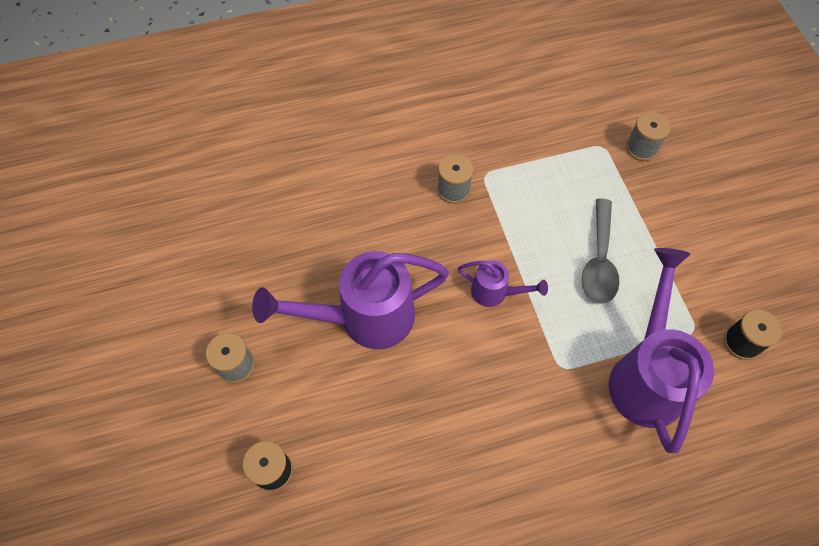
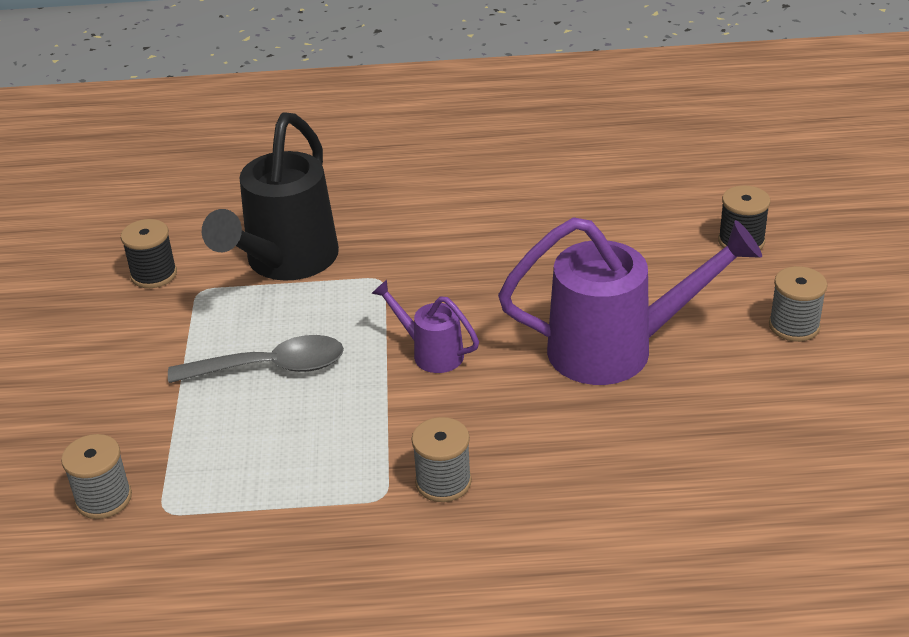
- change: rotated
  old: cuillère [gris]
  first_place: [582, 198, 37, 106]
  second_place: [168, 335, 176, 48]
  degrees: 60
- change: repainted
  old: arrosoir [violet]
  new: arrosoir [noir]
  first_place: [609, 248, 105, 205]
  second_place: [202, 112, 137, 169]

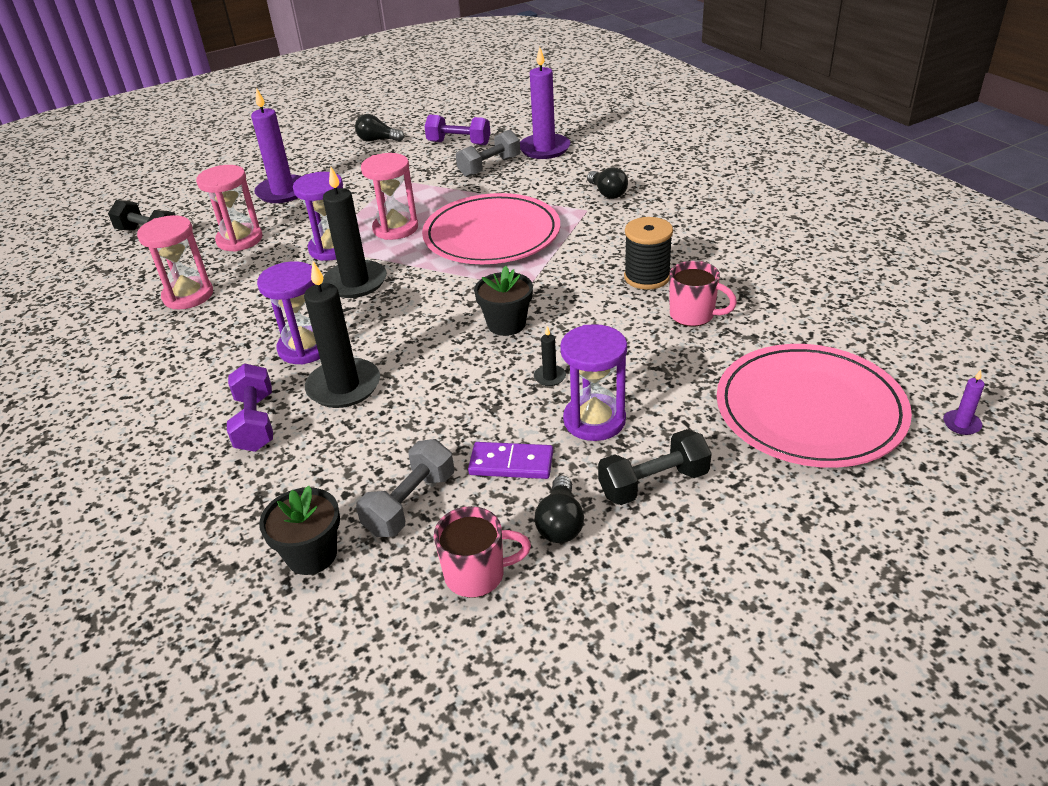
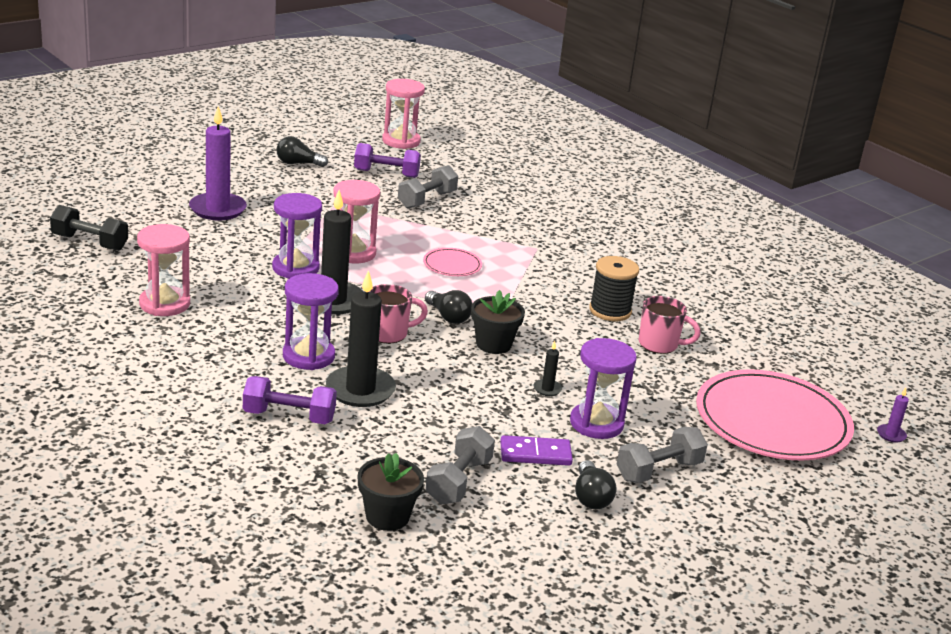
- change: rotated
  old: haltère [violet]
  first_place: [227, 363, 46, 89]
  second_place: [243, 376, 94, 48]
  degrees: -60
- change: shifted
  old: tasse [rose]
  first_place: [434, 506, 97, 92]
  second_place: [369, 284, 59, 59]
- change: shifted
  old: sablier [rose]
  first_place: [196, 165, 67, 87]
  second_place: [382, 79, 43, 70]
- change: scaled
  old: assiette [rose]
  first_place: [422, 193, 138, 71]
  second_place: [423, 248, 59, 28]
  factor: 0.44
- change: shifted
  old: ampoule [noir]
  first_place: [587, 167, 41, 32]
  second_place: [425, 290, 47, 34]
- change: repainted
  old: haltère [noir]
  new: haltère [gris]
  first_place: [598, 429, 114, 76]
  second_place: [617, 427, 91, 56]
- change: gone
  old: bougie [violet]
  first_place: [520, 47, 50, 112]

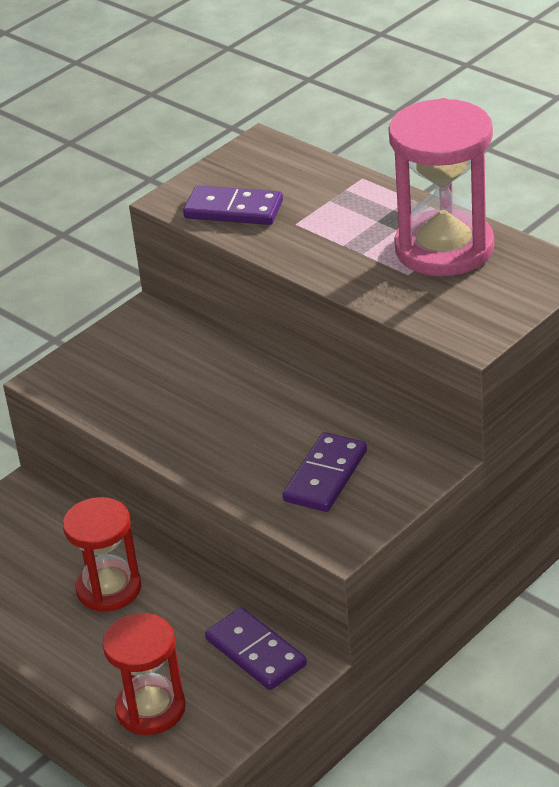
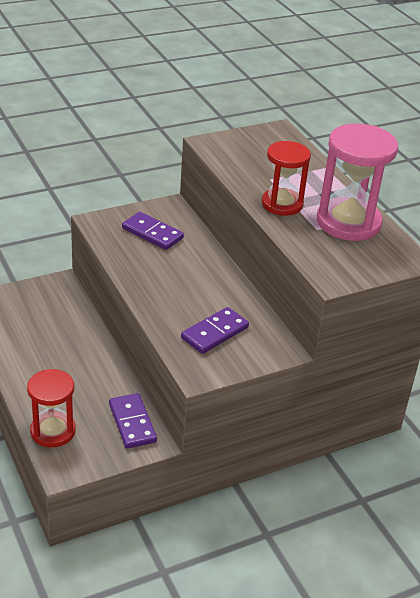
- change: shifted
  old: domino [violet]
  first_place: [183, 185, 100, 40]
  second_place: [122, 212, 62, 38]
- change: shifted
  old: sablier [rouge]
  first_place: [63, 497, 79, 115]
  second_place: [262, 141, 49, 75]

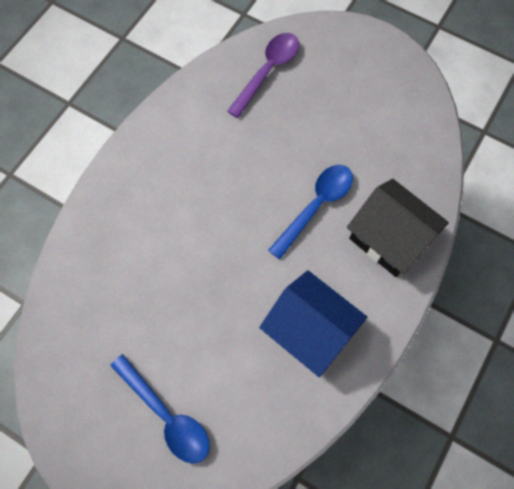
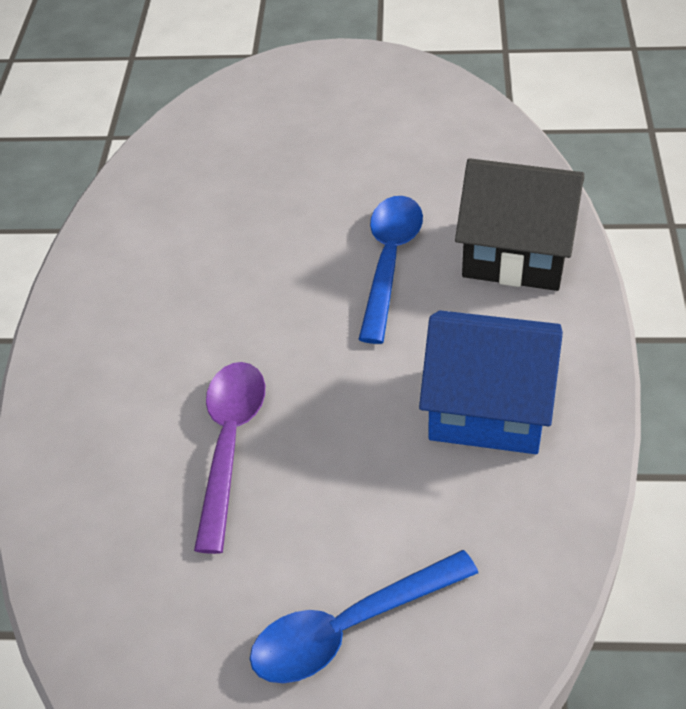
- change: shifted
  old: cuillère [violet]
  first_place: [227, 33, 72, 85]
  second_place: [194, 362, 71, 192]
- change: rotated
  old: cuillère [bleu]
  first_place: [110, 354, 100, 110]
  second_place: [250, 550, 228, 133]
  degrees: 135

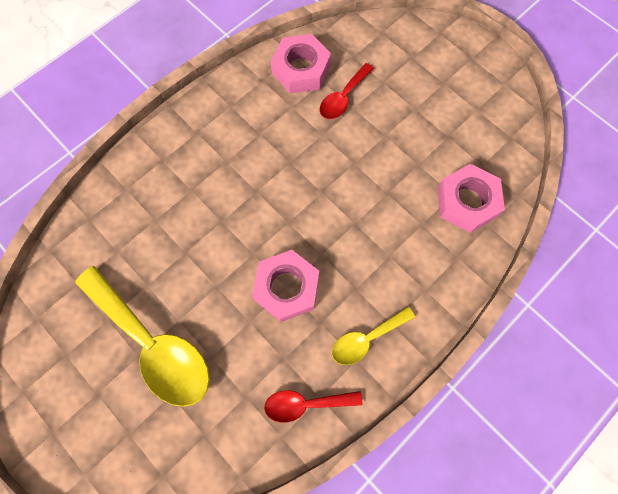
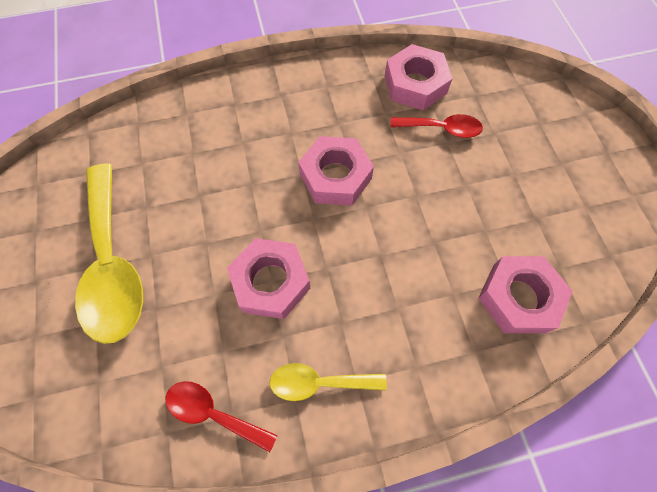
- change: new
  new: écrou [rose]
  second_place: [299, 136, 75, 69]
- change: rotated
  old: cuillère [rouge]
  first_place: [320, 63, 54, 56]
  second_place: [390, 114, 93, 24]
  degrees: -150

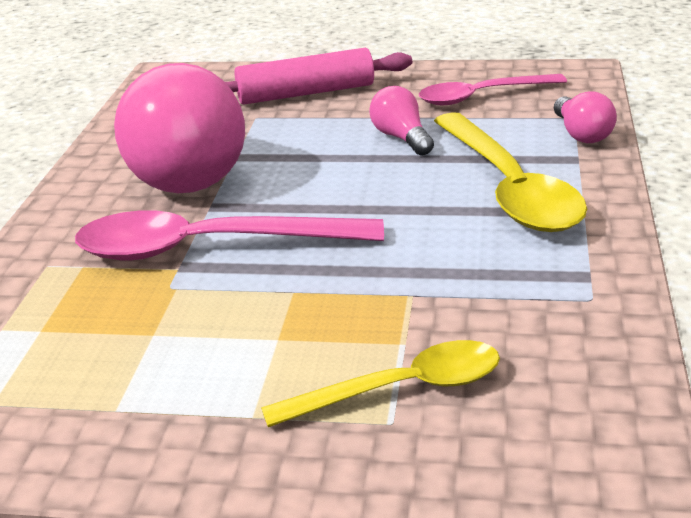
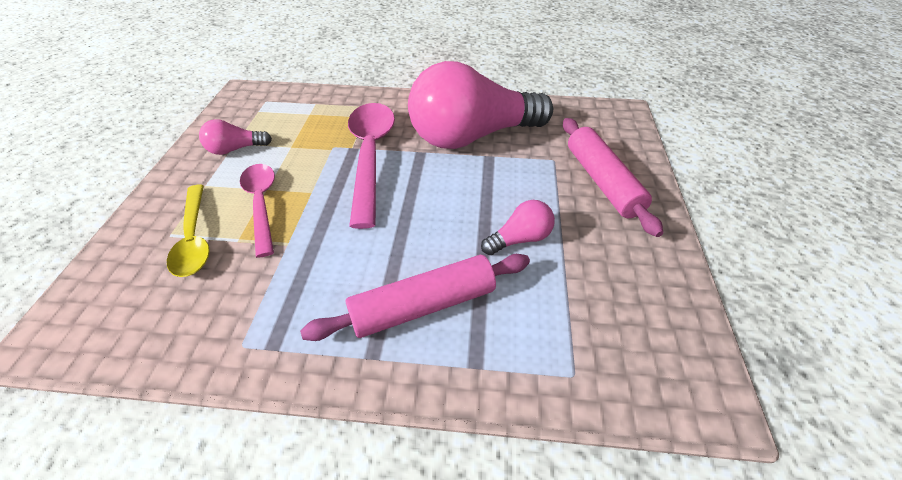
- change: shifted
  old: ampoule [rose]
  first_place: [554, 91, 63, 52]
  second_place: [199, 119, 73, 36]
- change: shifted
  old: cuillère [rose]
  first_place: [419, 74, 148, 31]
  second_place: [240, 164, 35, 94]
- change: swapped
  old: cuillère [jaune]
  new: rouleau à pâtisserie [rose]
  first_place: [434, 112, 153, 120]
  second_place: [300, 254, 230, 87]

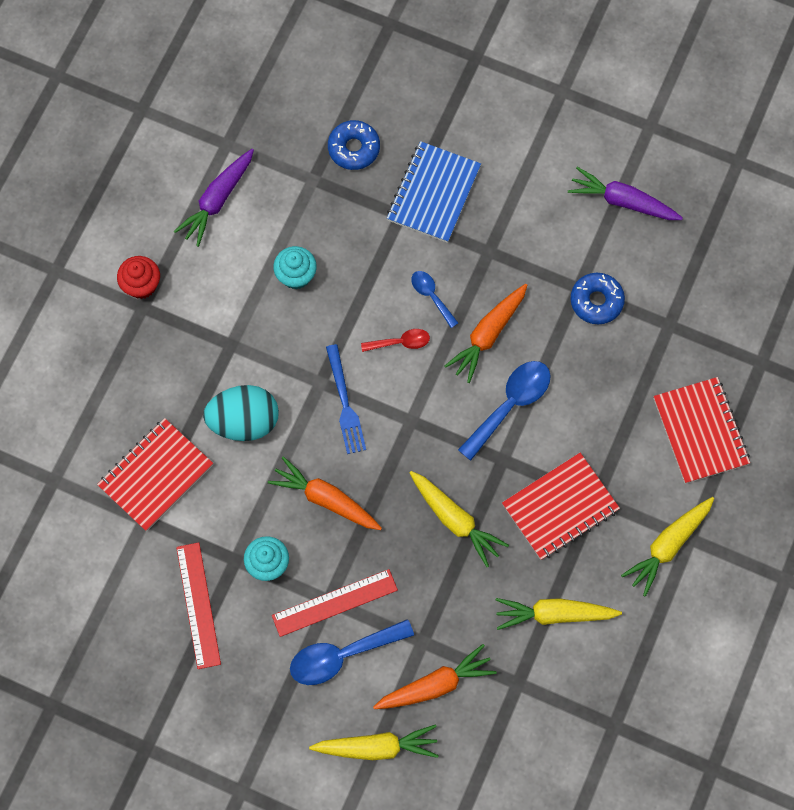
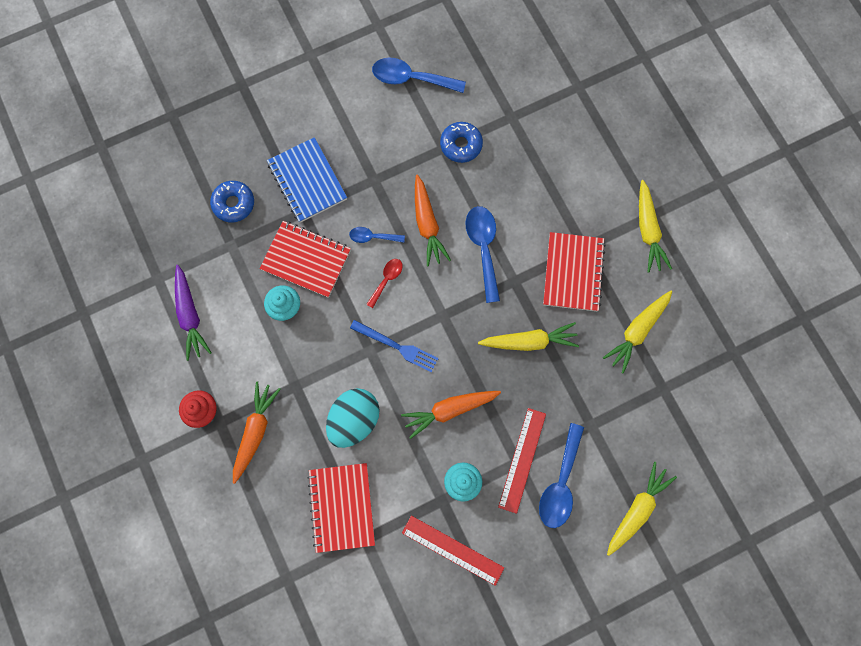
- change: shifted
  old: carotte [orange]
  first_place: [373, 644, 124, 65]
  second_place: [233, 381, 48, 103]
- change: shifted
  old: carnet [rouge]
  first_place: [653, 377, 97, 107]
  second_place: [259, 221, 92, 77]
- change: swapped
  old: carotte [violet]
  new: cuillère [bleu]
  first_place: [568, 167, 115, 53]
  second_place: [372, 58, 94, 35]

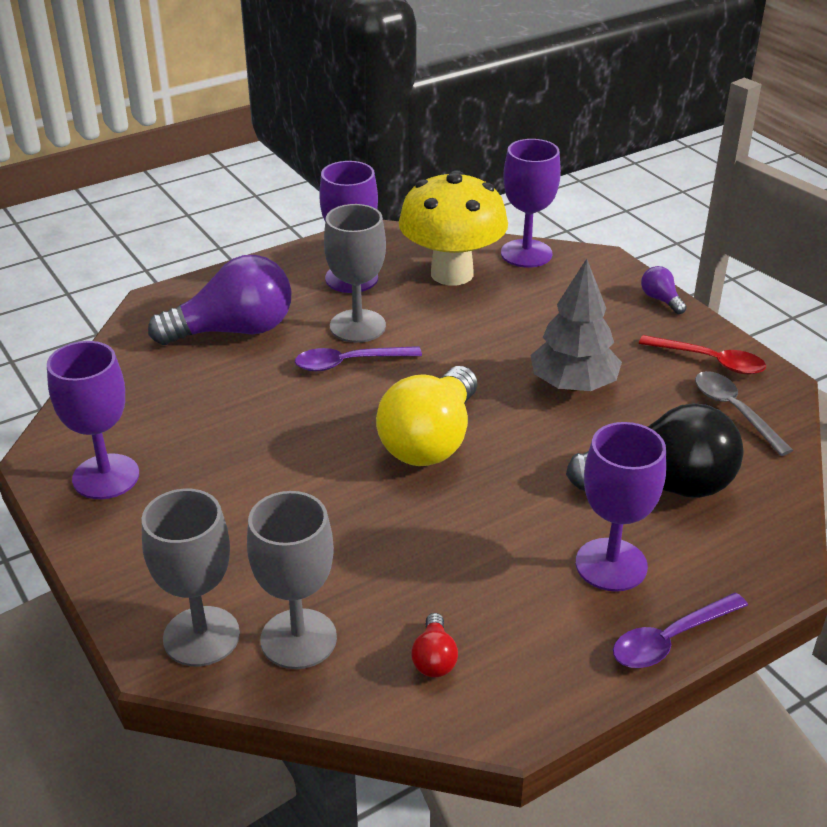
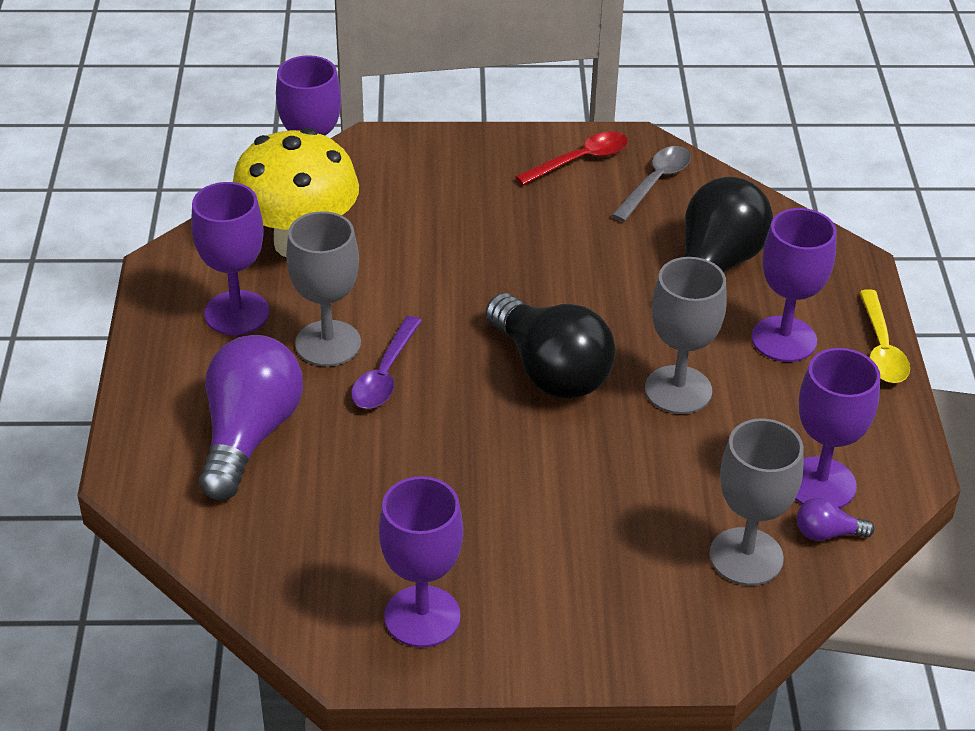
- change: repainted
  old: ampoule [jaune]
  new: ampoule [noir]
  first_place: [376, 366, 101, 100]
  second_place: [486, 293, 129, 106]
- change: rotated
  old: cuillère [gris]
  first_place: [695, 371, 99, 85]
  second_place: [611, 146, 80, 76]
  degrees: 120
- change: shifted
  old: verre à pied [gris]
  first_place: [142, 489, 98, 177]
  second_place: [645, 257, 82, 157]
- change: swapped
  old: ampoule [rouge]
  new: verre à pied [violet]
  first_place: [411, 613, 47, 64]
  second_place: [795, 348, 85, 160]
- change: shifted
  old: ampoule [violet]
  first_place: [641, 266, 46, 48]
  second_place: [797, 497, 78, 44]
- change: repainted
  old: cuillère [violet]
  new: cuillère [jaune]
  first_place: [613, 593, 135, 75]
  second_place: [860, 289, 50, 94]
- change: gone
  old: arbre [gris]
  first_place: [530, 259, 92, 132]

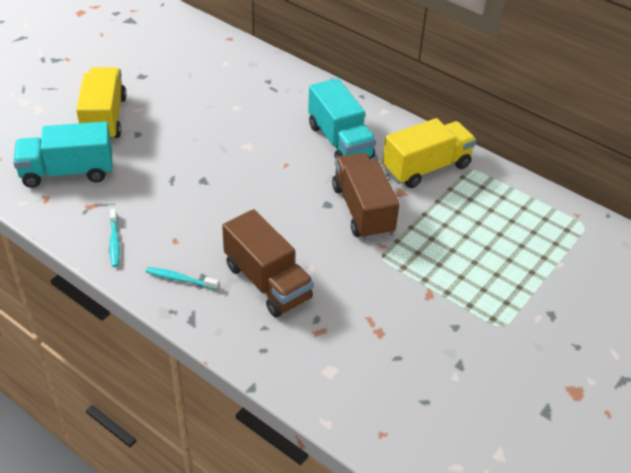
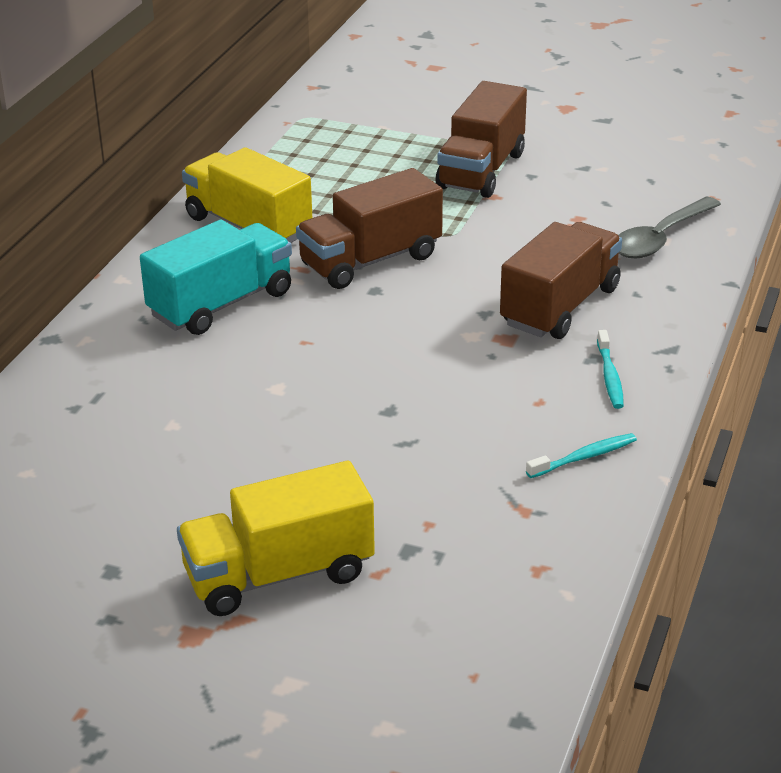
- change: new
  new: camion [marron]
  second_place: [436, 81, 91, 117]
- change: new
  new: cuillère [gris]
  second_place: [619, 197, 102, 62]
- change: gone
  old: camion [turquoise]
  first_place: [13, 122, 99, 66]

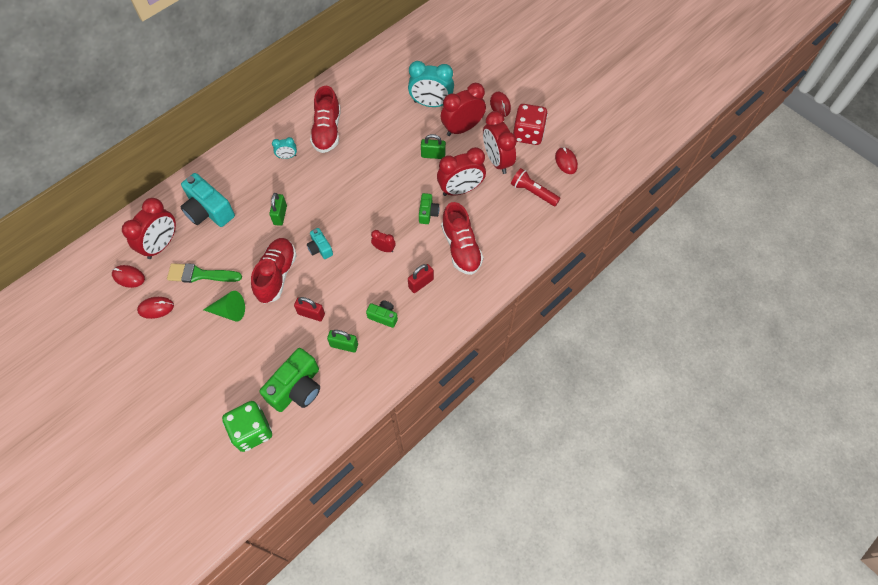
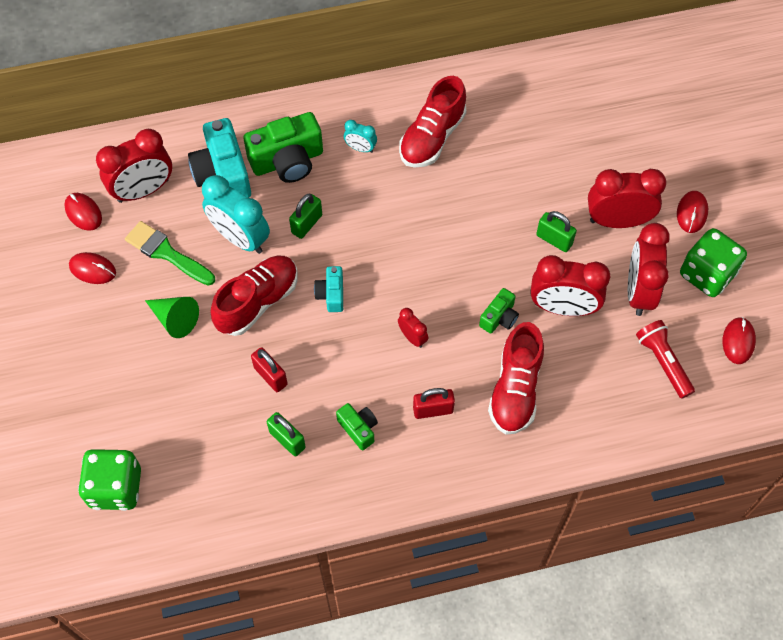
- change: shifted
  old: réveil [turquoise]
  first_place: [408, 61, 46, 46]
  second_place: [202, 175, 68, 79]
- change: shifted
  old: appareil photo [vert]
  first_place: [260, 348, 60, 64]
  second_place: [243, 112, 80, 71]
- change: repainted
  old: dé [rouge]
  new: dé [vert]
  first_place: [513, 104, 35, 41]
  second_place: [680, 228, 67, 69]

